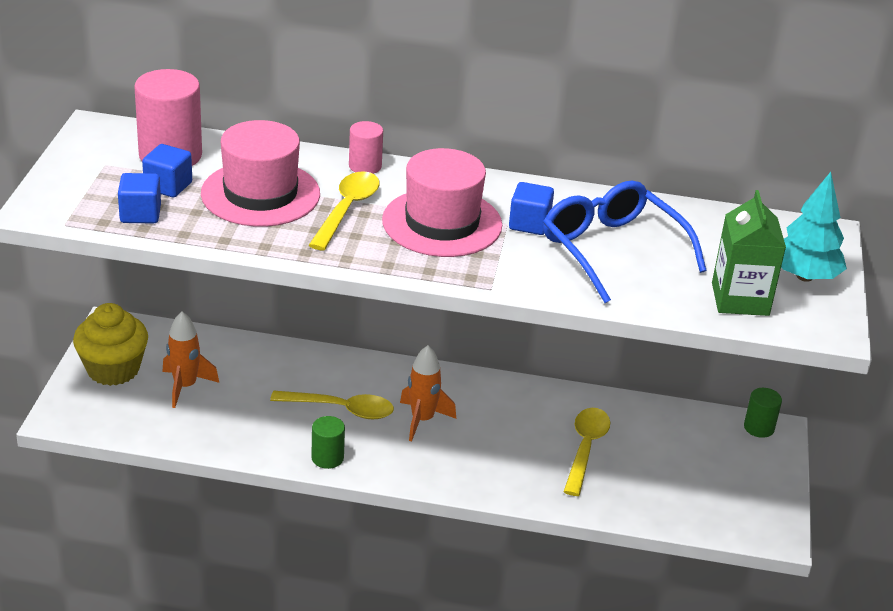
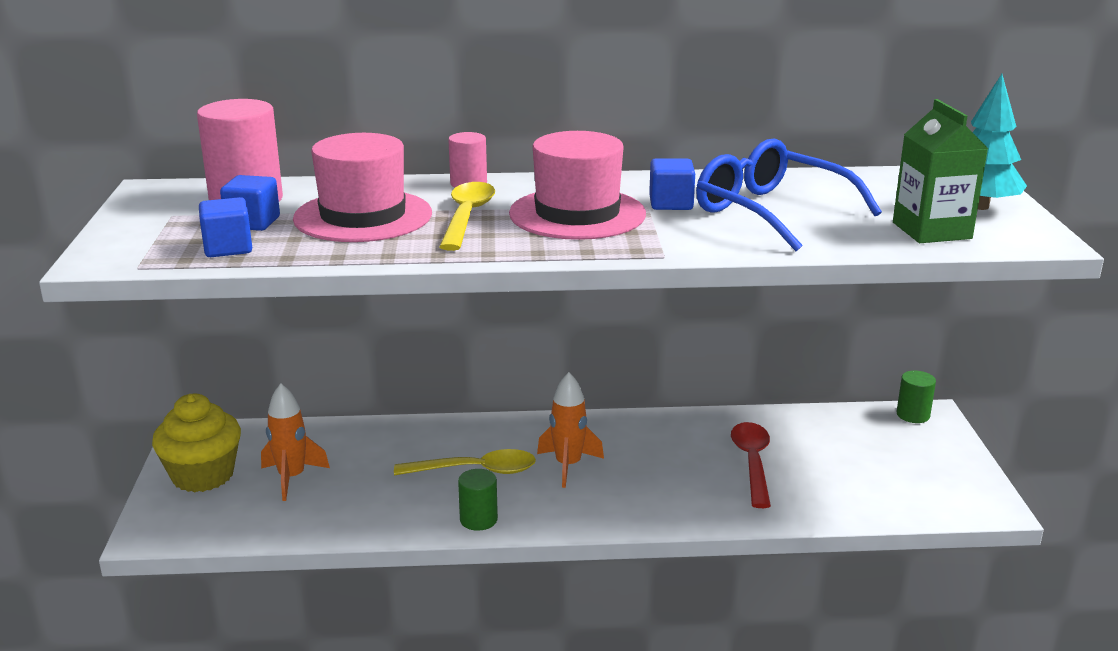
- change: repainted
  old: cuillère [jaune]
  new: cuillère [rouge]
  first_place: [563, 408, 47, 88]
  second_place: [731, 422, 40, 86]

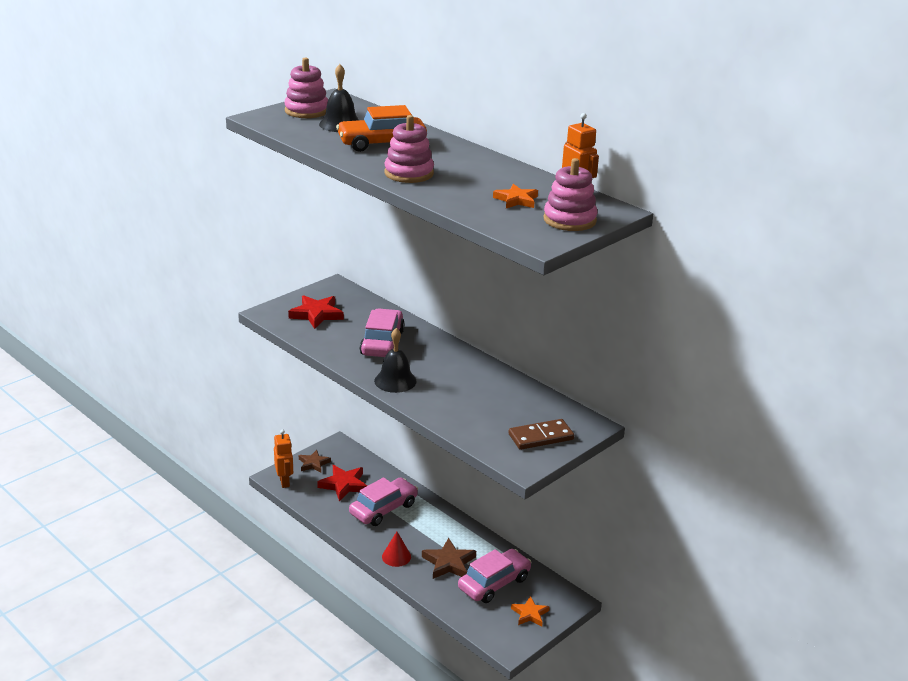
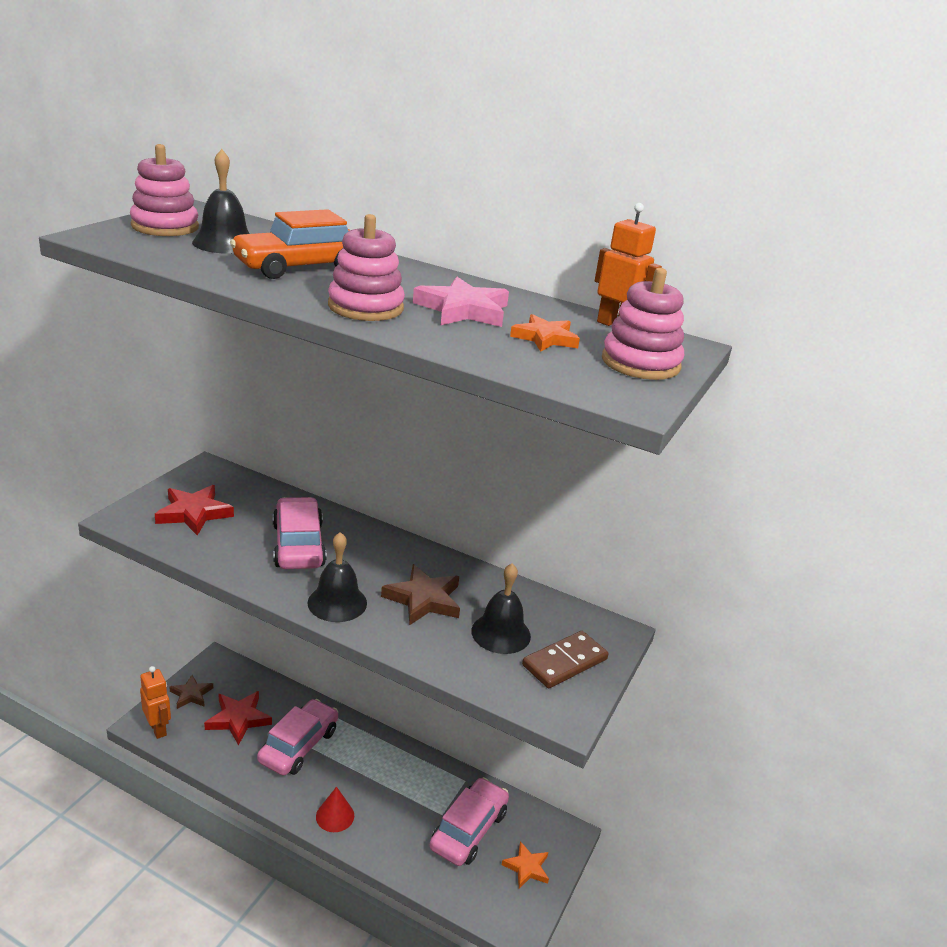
- change: shifted
  old: étoile [marron]
  first_place: [422, 538, 54, 41]
  second_place: [381, 564, 79, 62]
- change: new
  new: étoile [rose]
  second_place: [413, 277, 96, 50]
- change: new
  new: cloche [noir]
  second_place: [471, 563, 60, 91]

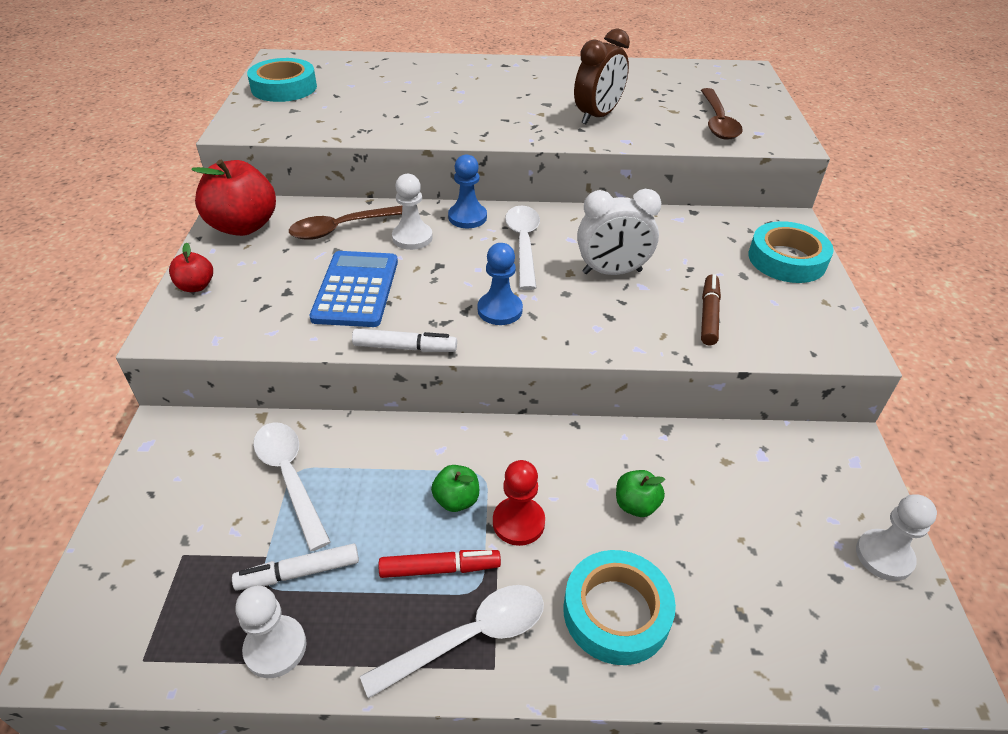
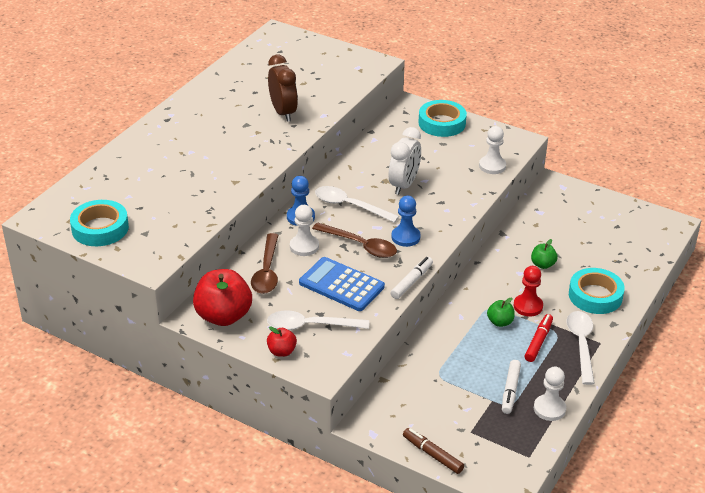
- change: shifted
  old: cuillère [blanc]
  first_place: [253, 422, 78, 129]
  second_place: [267, 310, 102, 20]
- change: shifted
  old: cuillère [marron]
  first_place: [701, 88, 42, 52]
  second_place: [312, 222, 85, 36]
- change: shifted
  old: feutre [marron]
  first_place: [701, 274, 20, 71]
  second_place: [403, 428, 61, 46]
- change: shifted
  old: pion [blanc]
  first_place: [856, 495, 81, 86]
  second_place: [479, 126, 27, 48]

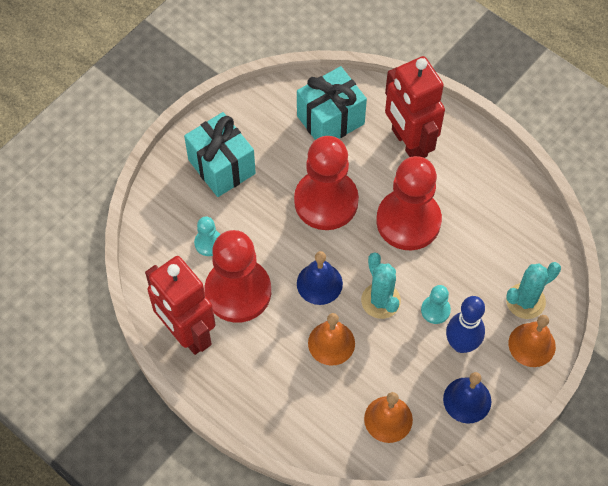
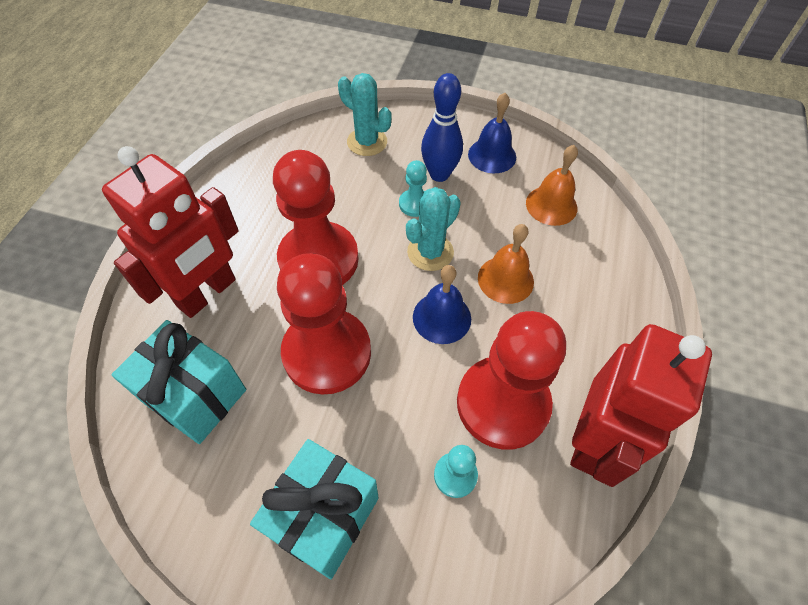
- change: gone
  old: cloche [orange]
  first_place: [508, 315, 48, 52]

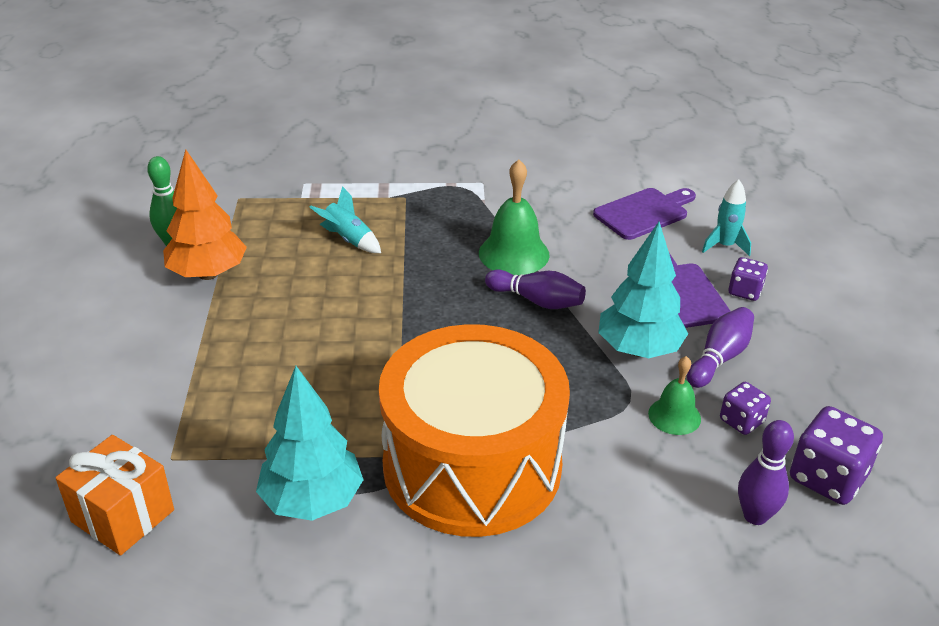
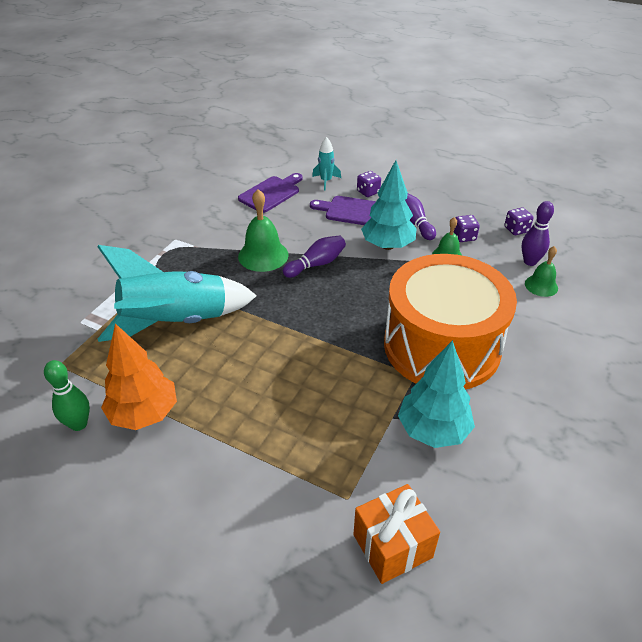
- change: scaled
  old: fusée [turquoise]
  first_place: [309, 186, 72, 67]
  second_place: [98, 245, 159, 97]
  factor: 2.4
- change: rotated
  old: planche à découper [violet]
  first_place: [593, 188, 103, 52]
  second_place: [238, 173, 65, 40]
  degrees: 45
- change: scaled
  old: dé [violet]
  first_place: [790, 406, 93, 99]
  second_place: [504, 207, 29, 28]
  factor: 0.58
- change: new
  new: cloche [vert]
  second_place: [525, 246, 33, 51]

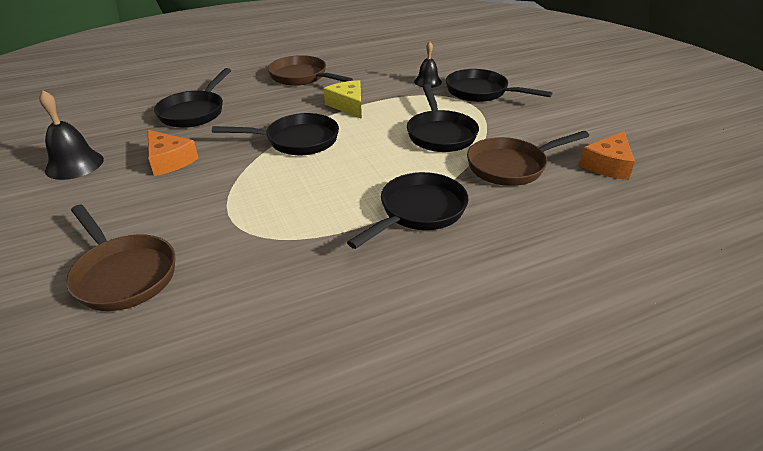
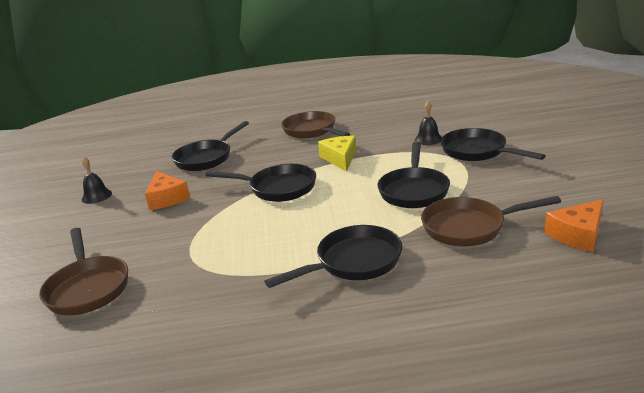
- change: scaled
  old: cloche [noir]
  first_place: [39, 90, 65, 90]
  second_place: [82, 157, 30, 47]
  factor: 0.66

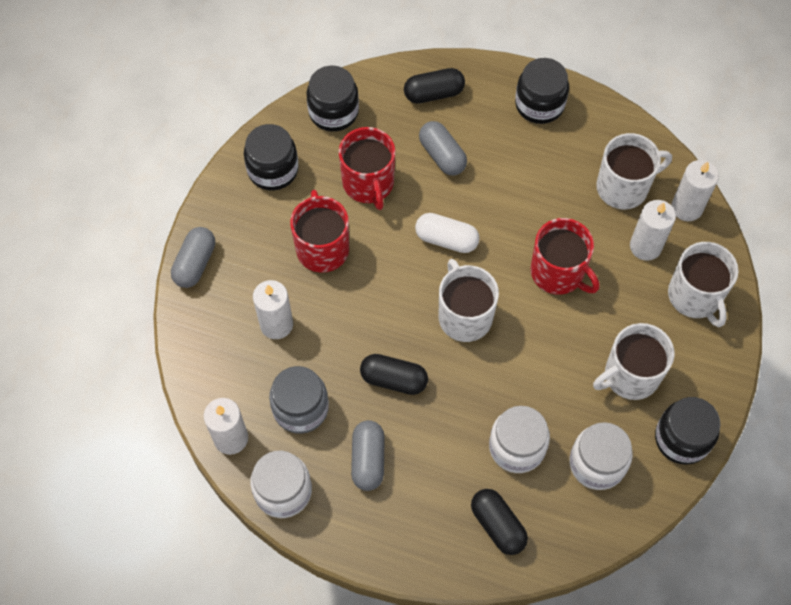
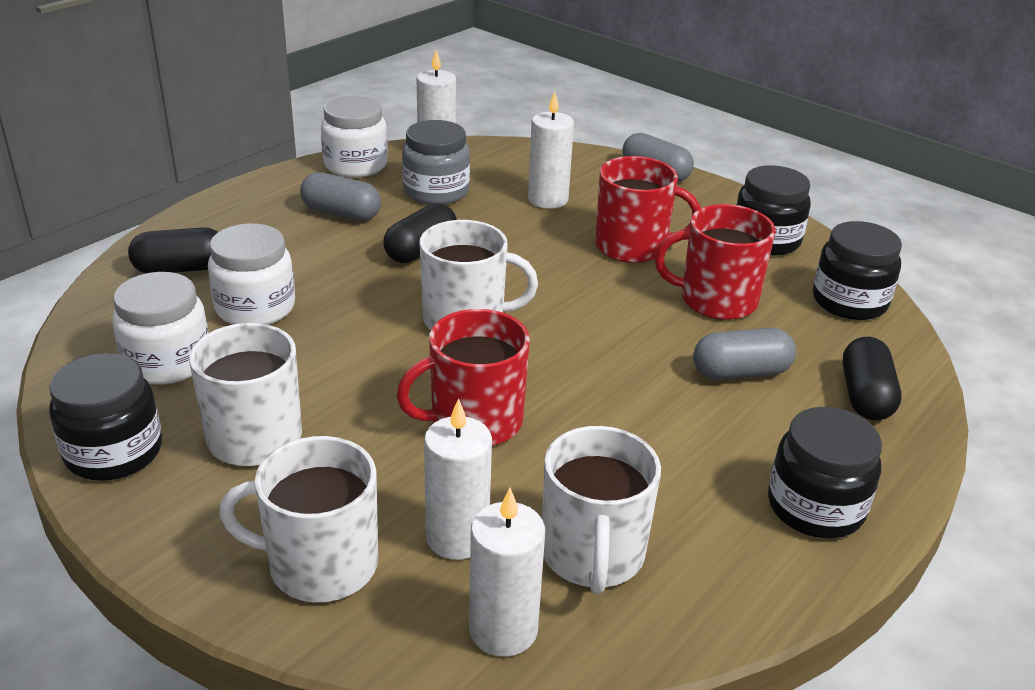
- change: gone
  old: gélule [blanc]
  first_place: [415, 213, 65, 40]

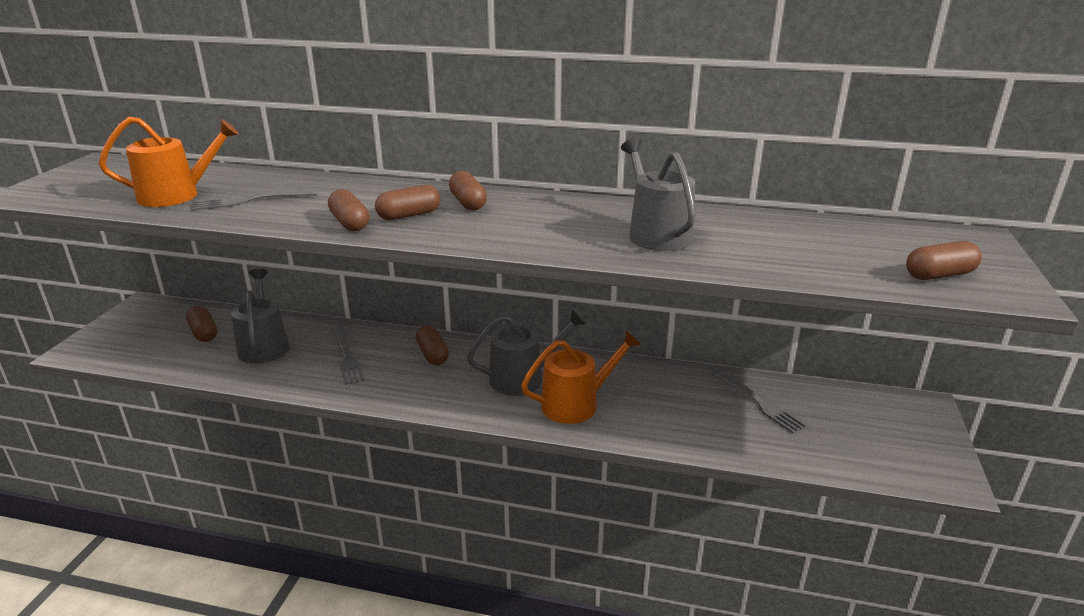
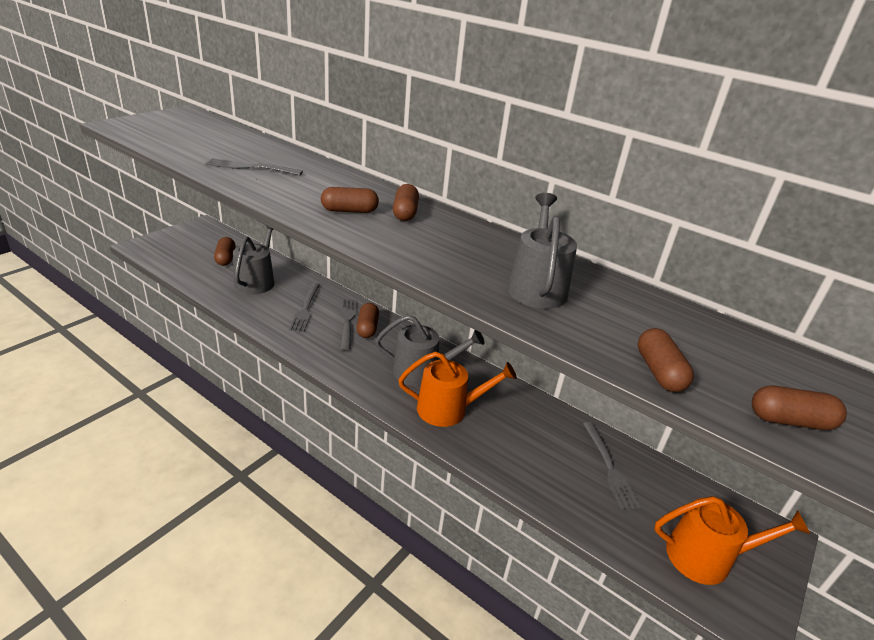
- change: new
  new: fourchette [gris]
  second_place: [340, 299, 16, 52]
- change: shifted
  old: gélule [marron]
  first_place: [328, 189, 41, 42]
  second_place: [638, 328, 56, 64]
- change: shifted
  old: arrosoir [orange]
  first_place: [99, 117, 140, 90]
  second_place: [654, 496, 156, 89]

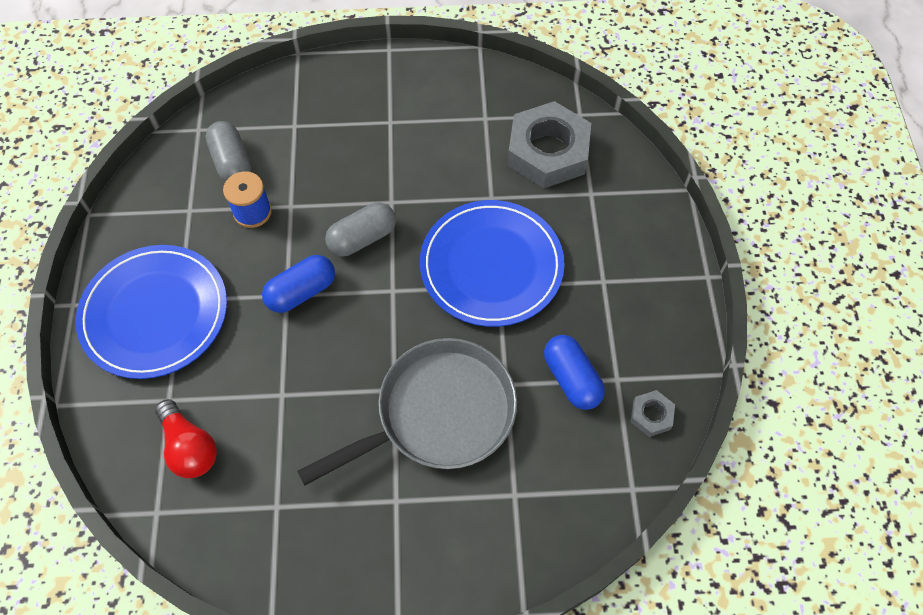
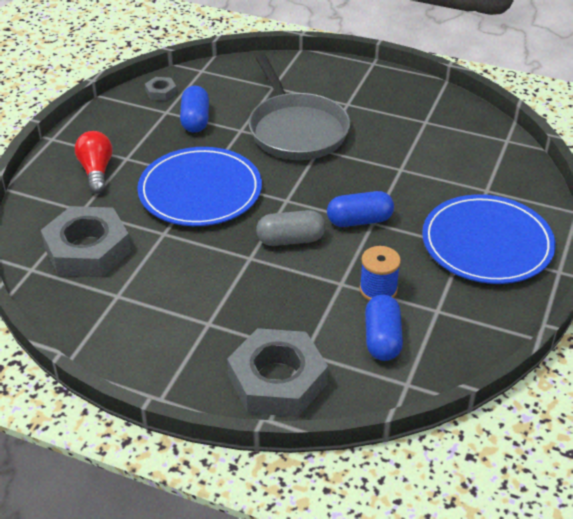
- change: shifted
  old: ampoule [rouge]
  first_place: [155, 399, 62, 79]
  second_place: [75, 131, 38, 63]
- change: new
  new: écrou [gris]
  second_place: [227, 328, 101, 89]
- change: rotated
  old: poêle [gris]
  first_place: [297, 338, 220, 148]
  second_place: [249, 54, 101, 106]
  degrees: -105
- change: repainted
  old: gélule [gris]
  new: gélule [bleu]
  first_place: [206, 121, 45, 61]
  second_place: [365, 295, 38, 66]

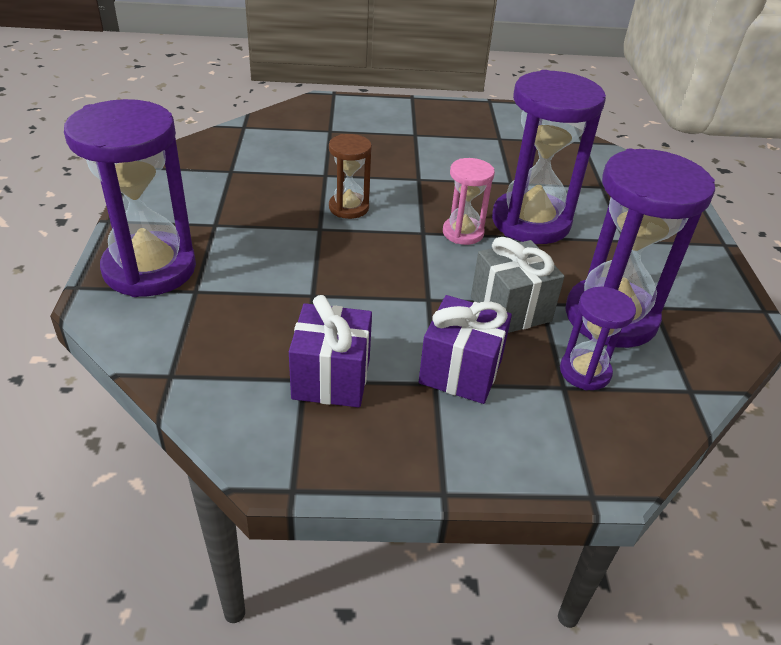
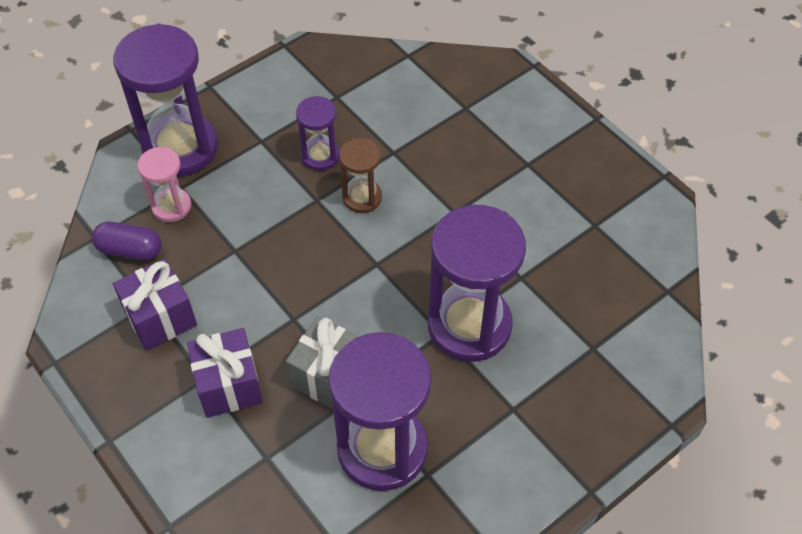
- change: new
  new: gélule [violet]
  second_place: [92, 222, 70, 39]
- change: shifted
  old: sablier [rose]
  first_place: [443, 158, 52, 87]
  second_place: [137, 147, 55, 75]
- change: shifted
  old: sablier [violet]
  first_place: [560, 287, 76, 103]
  second_place: [296, 96, 43, 75]

